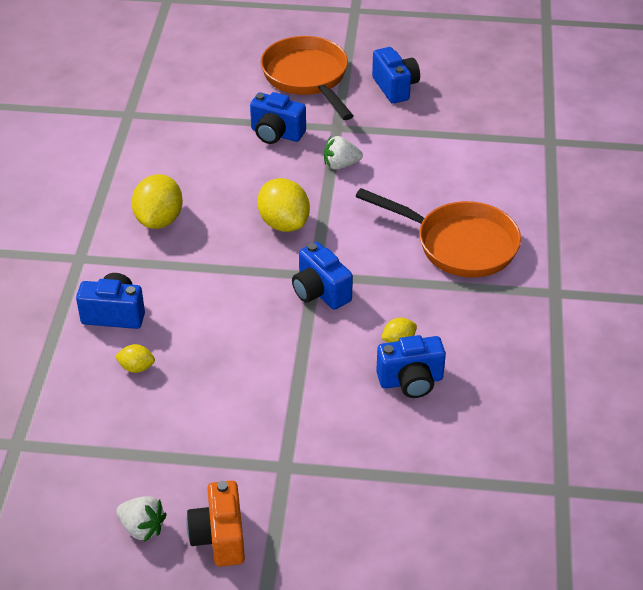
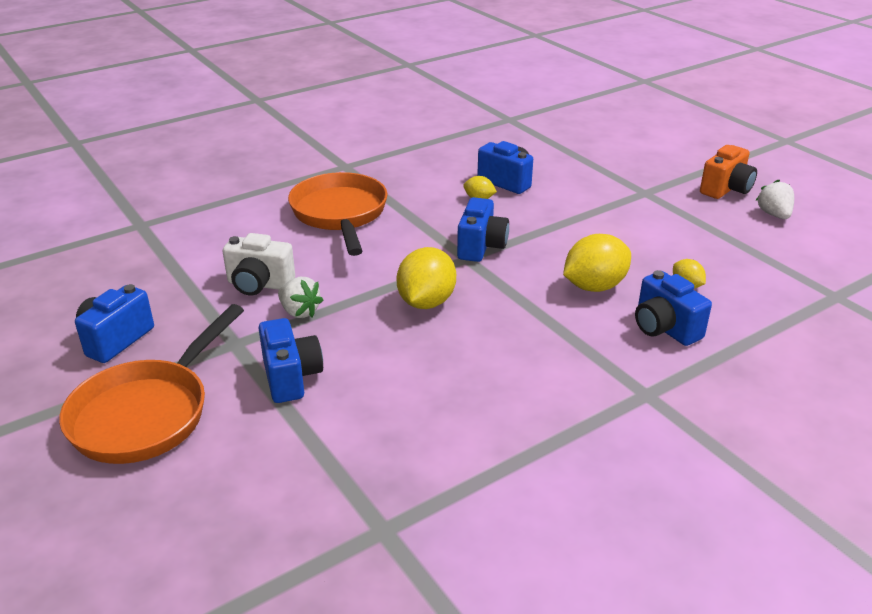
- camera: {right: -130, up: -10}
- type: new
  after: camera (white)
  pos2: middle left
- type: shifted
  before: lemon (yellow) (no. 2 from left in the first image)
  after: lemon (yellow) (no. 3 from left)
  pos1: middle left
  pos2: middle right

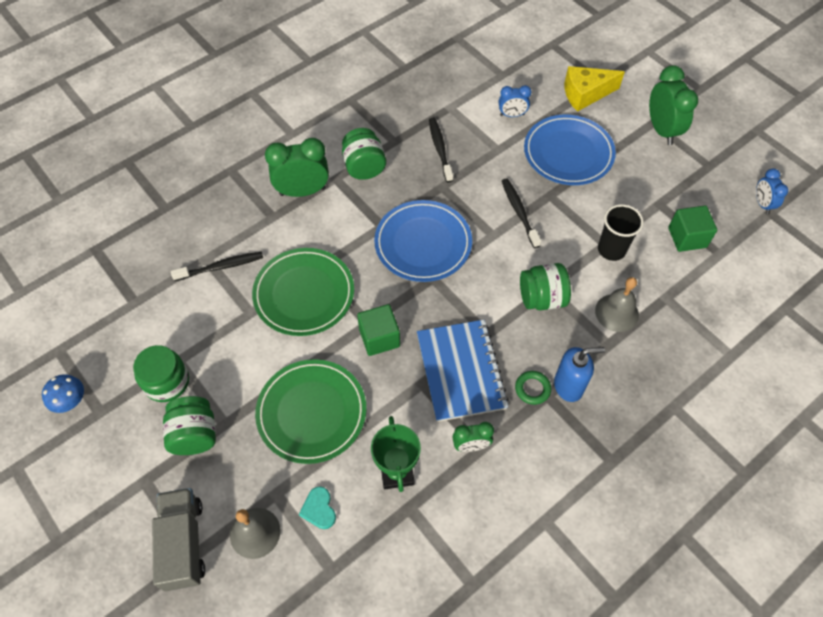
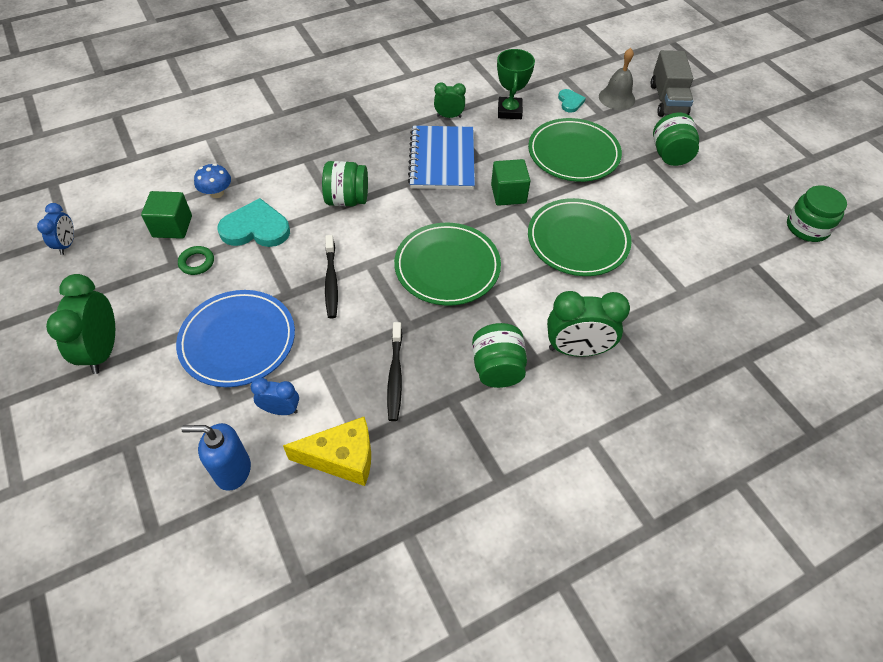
- camera: {right: -170, up: -5}
- type: gone
  before: toothbrush (black) (no. 1 from left)
  pos1: middle left
- type: gone
  before: bell (grey) (no. 2 from left)
  pos1: middle right
- type: shifted
  before: mushroom (blue)
  pos1: middle left
  pos2: top left
- type: shifted
  before: jar (green) (no. 1 from left in the first image)
  after: jar (green) (no. 4 from left)
  pos1: middle left
  pos2: top right
- type: shifted
  before: ring (green)
  pos1: centre
  pos2: middle left
- type: shifted
  before: soap dispenser (blue)
  pos1: middle right
  pos2: bottom left
- type: shifted
  before: cheese (yellow)
  pos1: top right
  pos2: bottom centre
- type: swapped
  before: cup (black)
  after: heart (turquoise) (no. 1 from left)
  pos1: middle right
  pos2: middle left
- type: repainted
  before: plate (blue) (no. 1 from left)
  after: plate (green) (no. 1 from left)
  pos1: centre
  pos2: centre

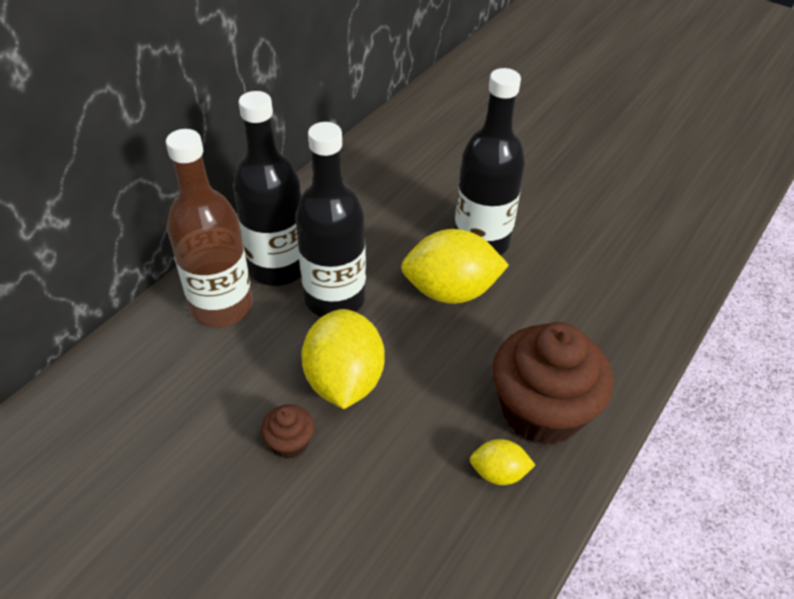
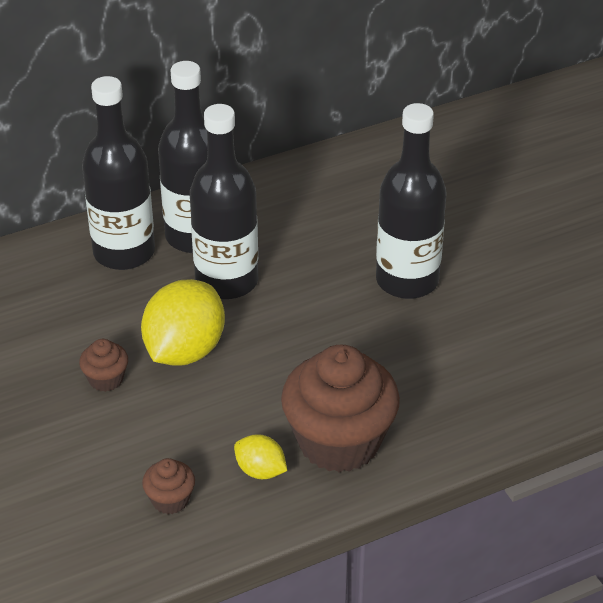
- camera: {right: 30, up: -5}
- type: gone
  before: lemon (yellow) (no. 2 from left)
  pos1: centre
- type: new
  after: cupcake (brown) (no. 2 from left)
  pos2: bottom left
- type: repainted
  before: bottle (brown)
  after: bottle (black) (no. 1 from left)
  pos1: middle left
  pos2: top left

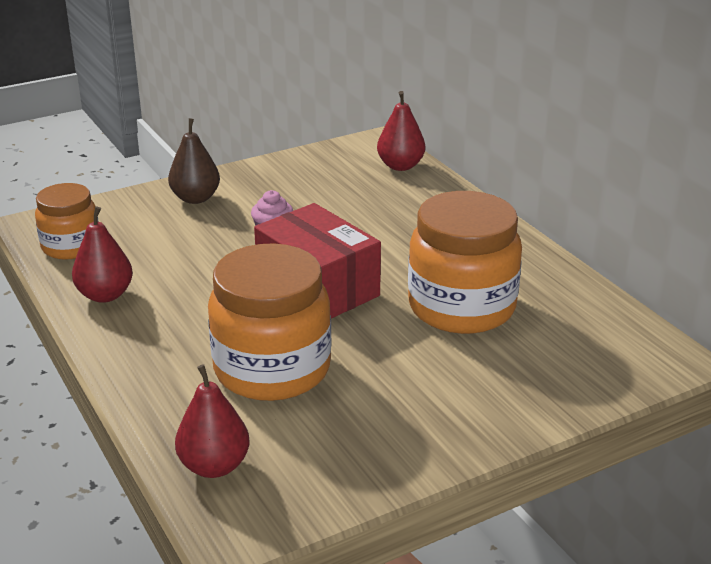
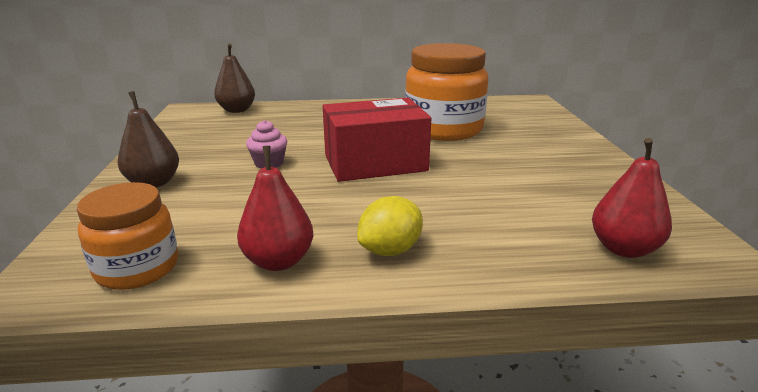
- camera: {right: -65, up: -5}
- type: gone
  before: jar (orange) (no. 2 from left)
  pos1: centre
- type: new
  after: lemon (yellow)
  pos2: centre
- type: repainted
  before: pear (red) (no. 3 from left)
  after: pear (brown) (no. 2 from left)
  pos1: top centre
  pos2: top left

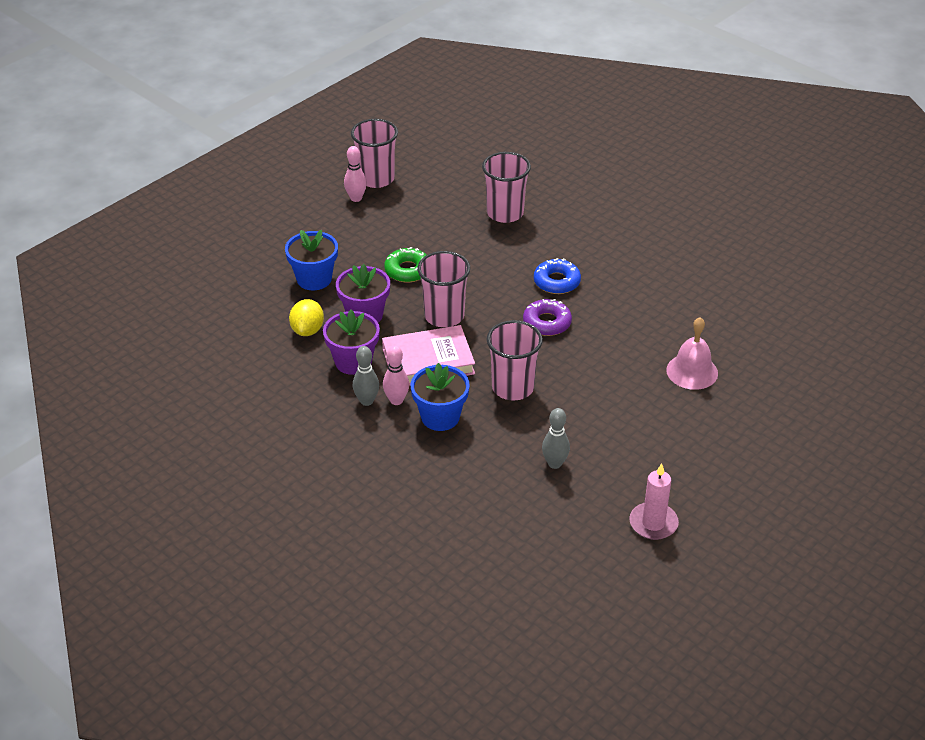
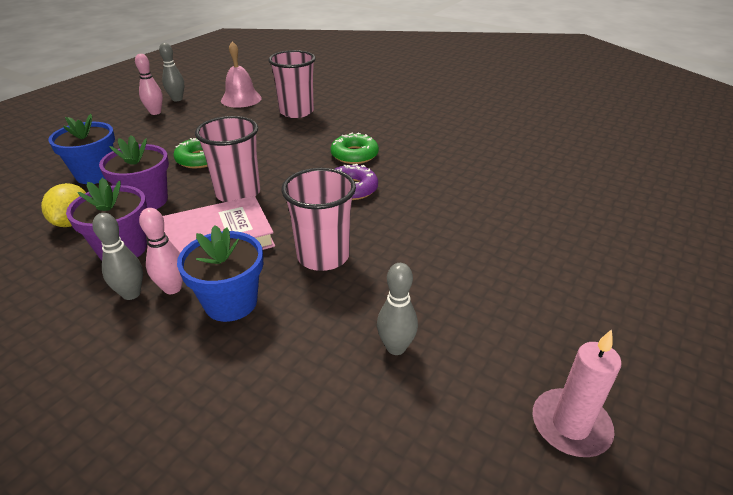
- camera: {right: -10, up: -5}
- type: shifted
  before: bell (pink)
  pos1: middle right
  pos2: top left
- type: swapped
  before: cup (pink) (no. 1 from left)
  after: bowling pin (grey) (no. 2 from left)
  pos1: top centre
  pos2: top left
- type: repainted
  before: donut (blue)
  after: donut (green) (no. 2 from left)
  pos1: centre
  pos2: top centre

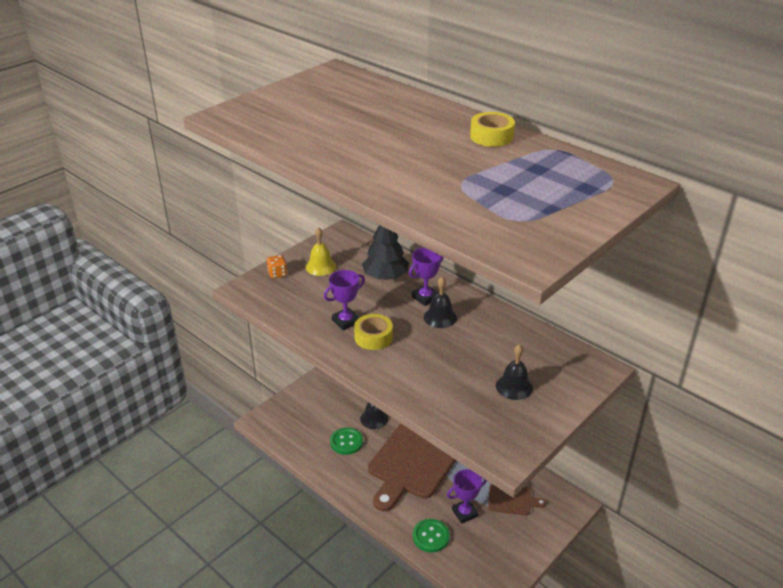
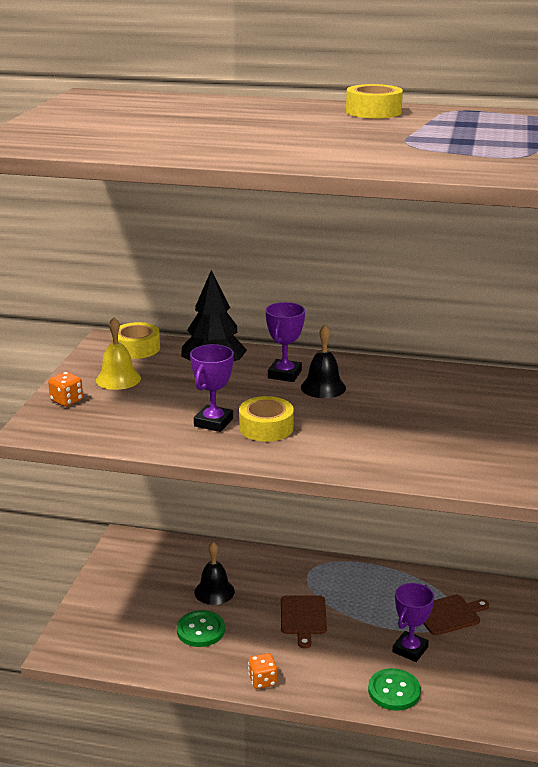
- camera: {right: -30, up: -10}
- type: gone
  before: bell (black) (no. 3 from left)
  pos1: centre
- type: new
  after: tape (yellow) (no. 1 from left)
  pos2: middle left
- type: new
  after: dice (orange) (no. 2 from left)
  pos2: bottom centre
- type: scaled
  before: cutting board (brown) (no. 1 from left)
  pos1: bottom centre
  pos2: bottom centre
  scale: 0.45

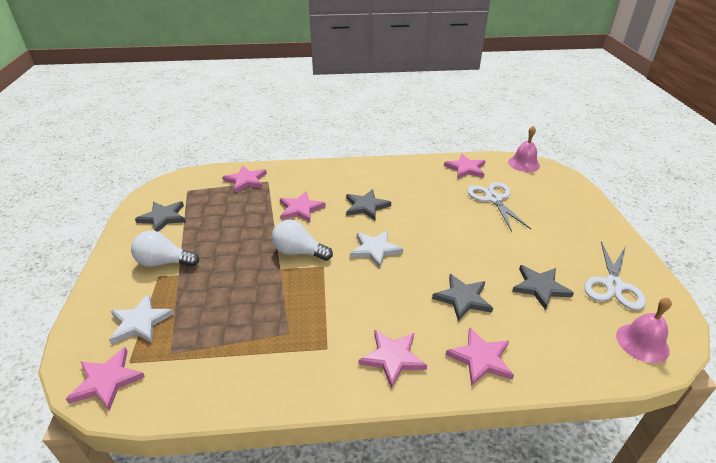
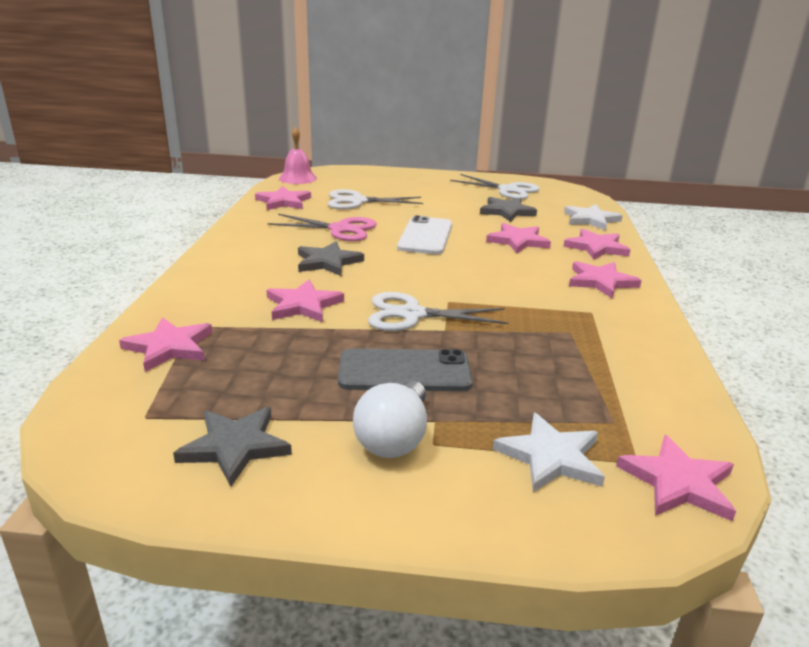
- camera: {right: -80, up: -10}
- type: gone
  before: bell (pink) (no. 2 from left)
  pos1: bottom right
- type: new
  after: scissors (pink)
  pos2: centre
- type: new
  after: phone (grey)
  pos2: centre
- type: new
  after: phone (white)
  pos2: centre
- type: shifted
  before: star (white) (no. 2 from left)
  pos1: centre
  pos2: middle right
- type: swapped
  before: light bulb (white) (no. 2 from left)
  after: scissors (white) (no. 2 from left)
  pos1: centre
  pos2: centre
- type: repainted
  before: star (grey) (no. 3 from left)
  after: star (pink) (no. 4 from left)
  pos1: centre
  pos2: centre

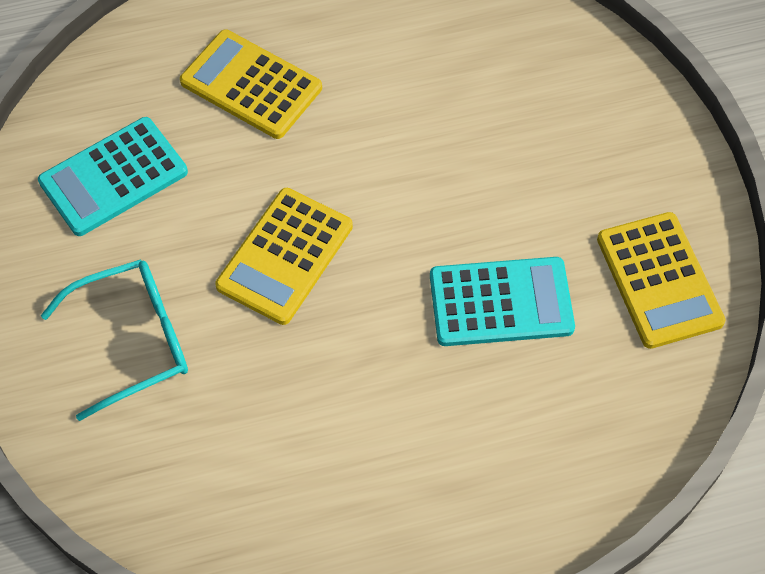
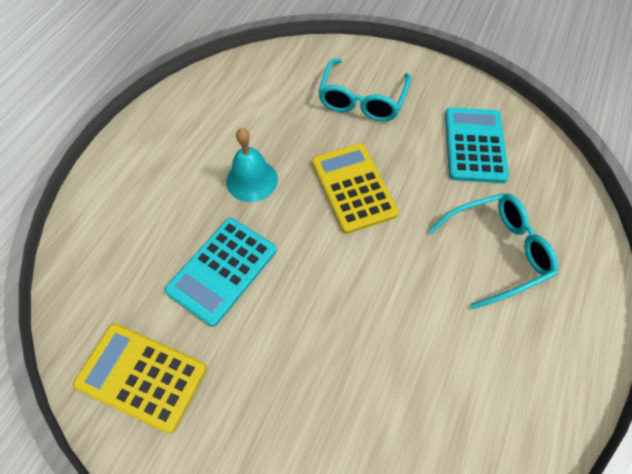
- camera: {right: 130, up: 0}
- type: new
  after: bell (turquoise)
  pos2: centre
- type: swapped
  before: calculator (yellow) (no. 1 from left)
  after: glasses (turquoise) (no. 2 from left)
  pos1: top left
  pos2: middle right

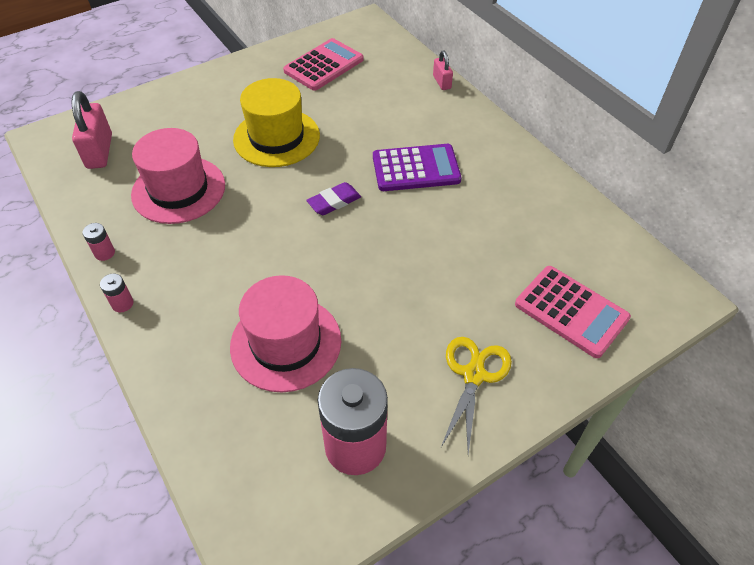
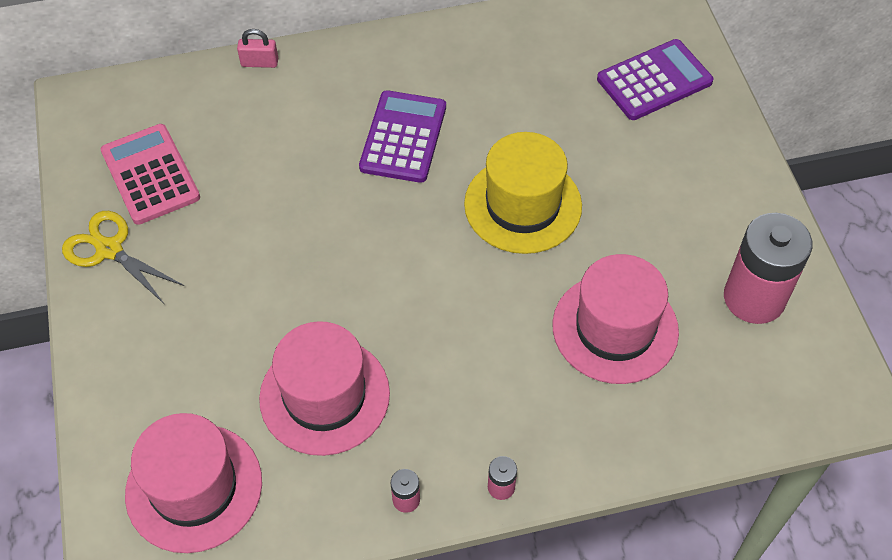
- camera: {right: -70, up: 5}
- type: gone
  before: eraser (purple)
  pos1: centre
- type: shifted
  before: hat (yellow)
  pos1: top centre
  pos2: centre
- type: shifted
  before: scissors (yellow)
  pos1: bottom centre
  pos2: middle left
- type: swapped
  before: padlock (pink) (no. 1 from left)
  after: hat (pink) (no. 1 from left)
  pos1: top left
  pos2: bottom left
- type: repainted
  before: calculator (pink) (no. 2 from left)
  after: calculator (purple) (no. 2 from left)
  pos1: middle right
  pos2: top right

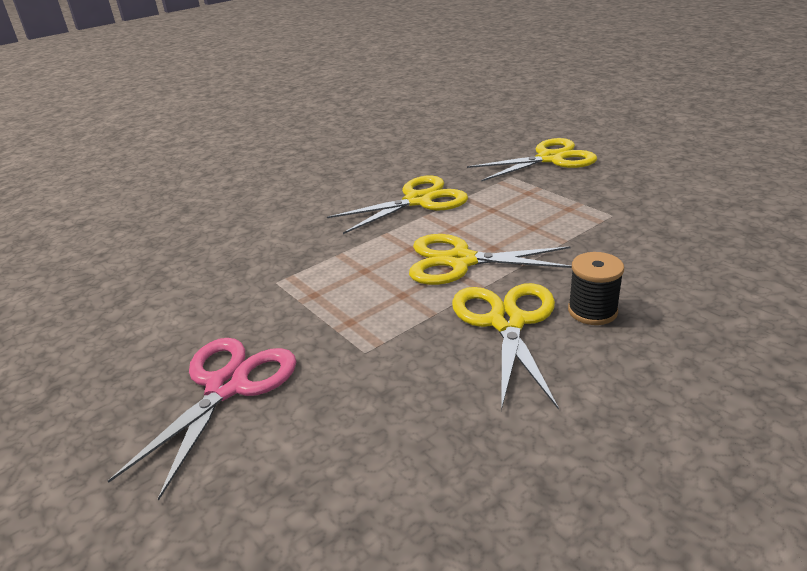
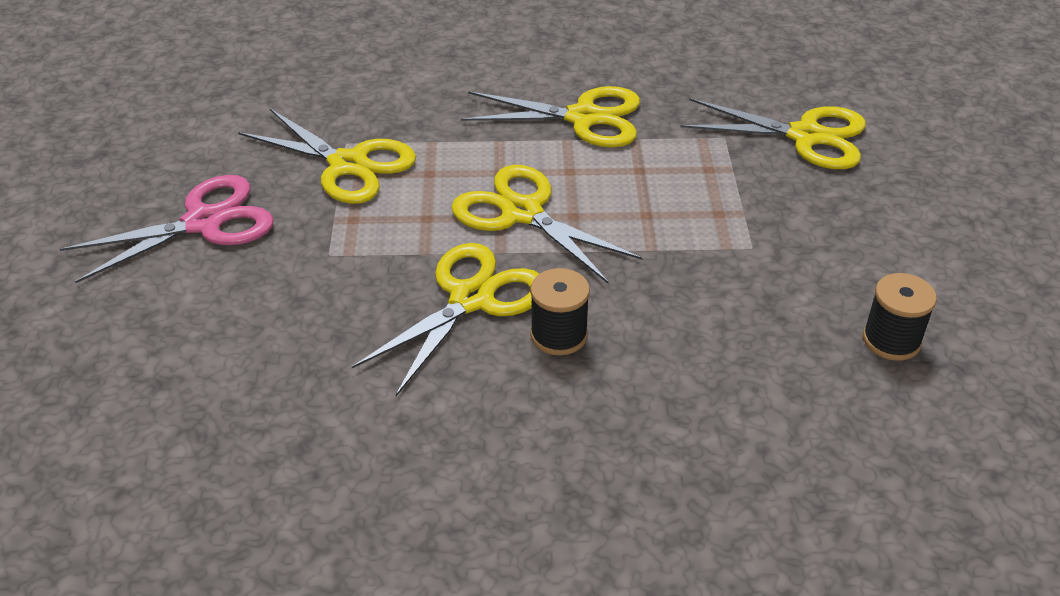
- camera: {right: 35, up: 10}
- type: new
  after: scissors (yellow) (no. 1 from left)
  pos2: top left
- type: new
  after: spool (black) (no. 2 from left)
  pos2: middle right

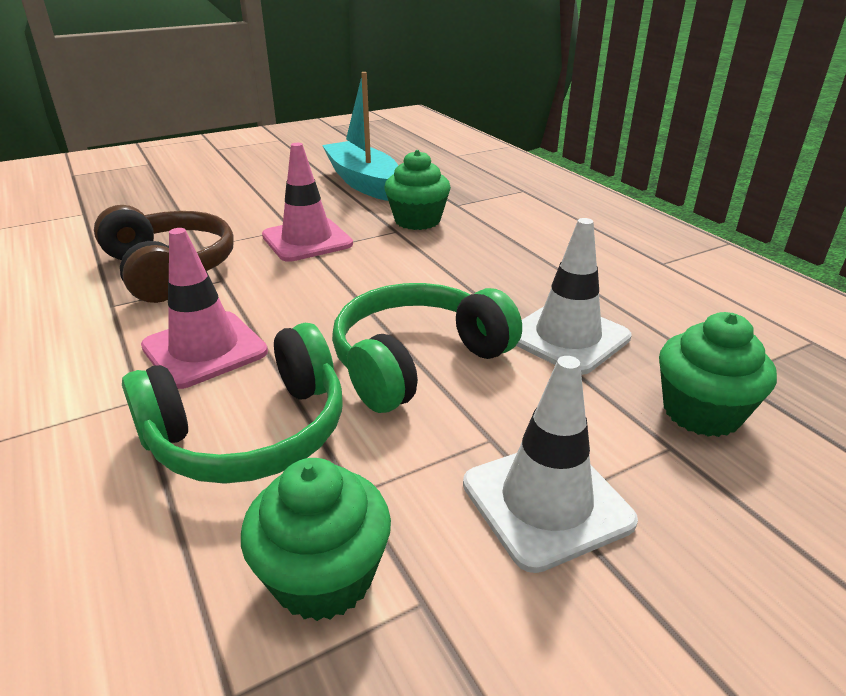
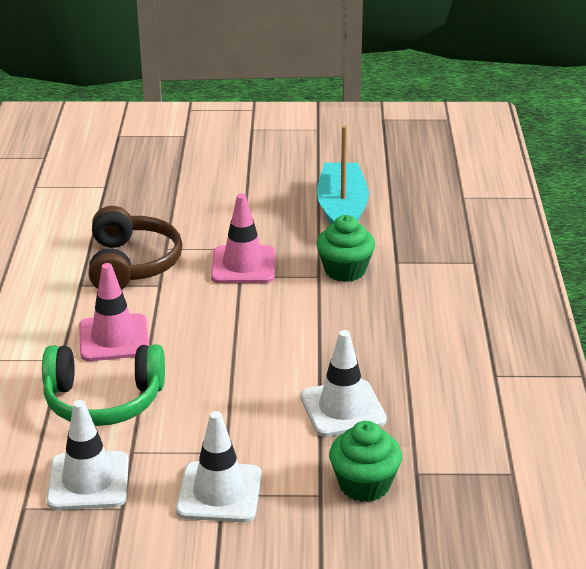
- camera: {right: 30, up: 0}
- type: gone
  before: headphones (green) (no. 2 from left)
  pos1: centre
- type: swapped
  before: cupcake (green) (no. 1 from left)
  after: traffic cone (white) (no. 1 from left)
  pos1: bottom centre
  pos2: bottom left

